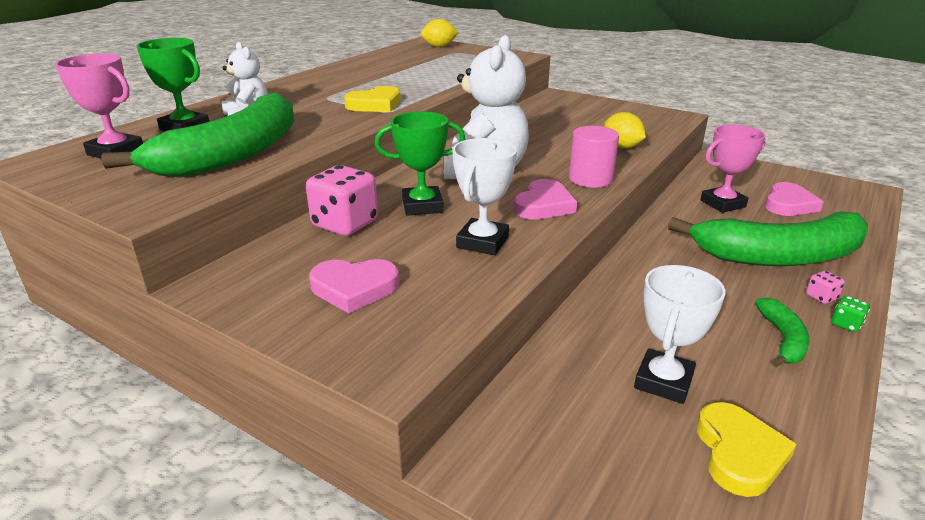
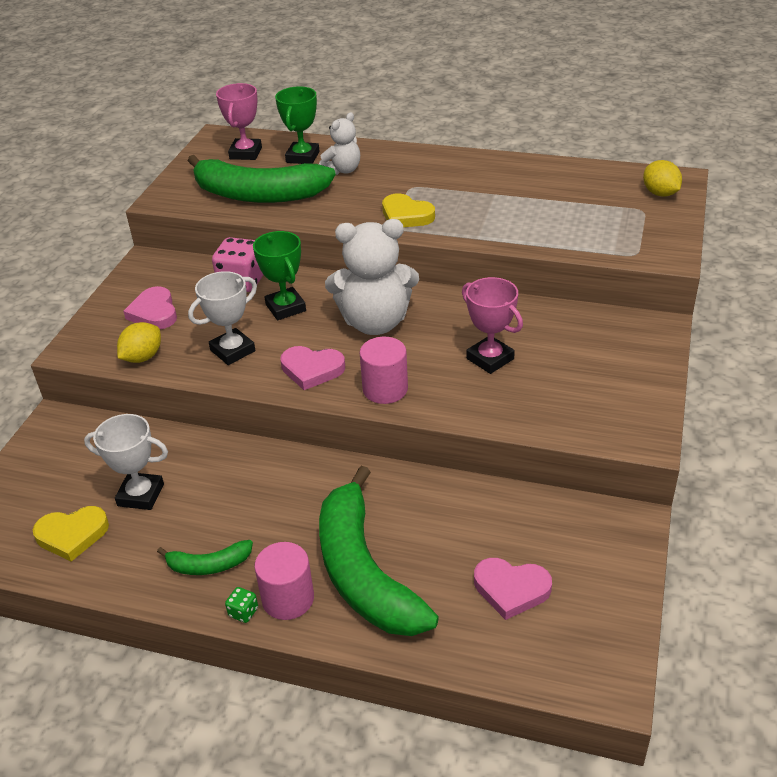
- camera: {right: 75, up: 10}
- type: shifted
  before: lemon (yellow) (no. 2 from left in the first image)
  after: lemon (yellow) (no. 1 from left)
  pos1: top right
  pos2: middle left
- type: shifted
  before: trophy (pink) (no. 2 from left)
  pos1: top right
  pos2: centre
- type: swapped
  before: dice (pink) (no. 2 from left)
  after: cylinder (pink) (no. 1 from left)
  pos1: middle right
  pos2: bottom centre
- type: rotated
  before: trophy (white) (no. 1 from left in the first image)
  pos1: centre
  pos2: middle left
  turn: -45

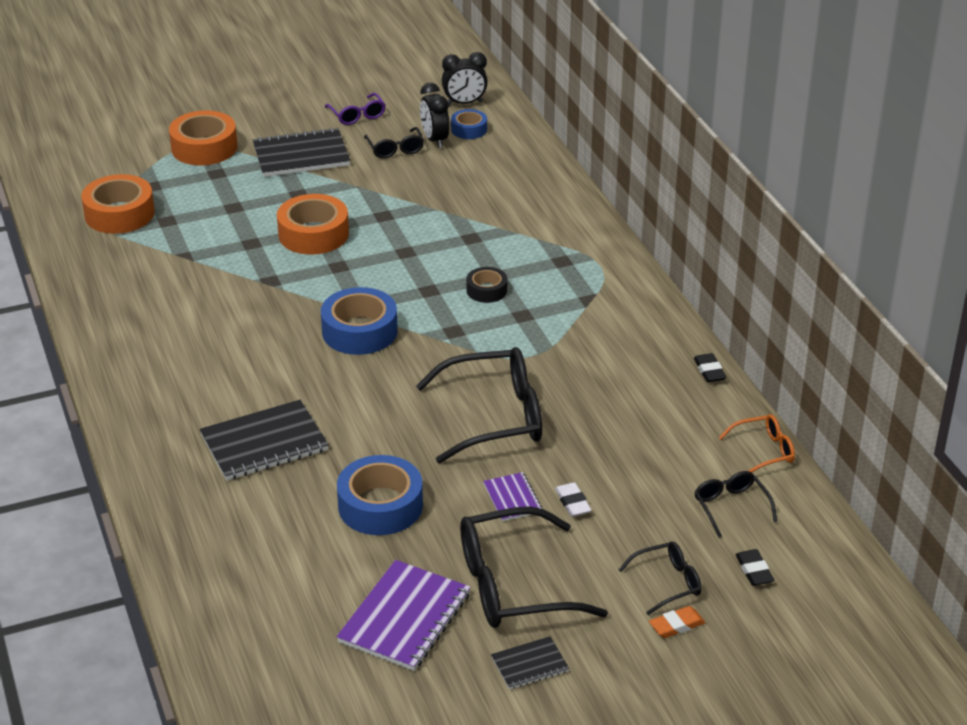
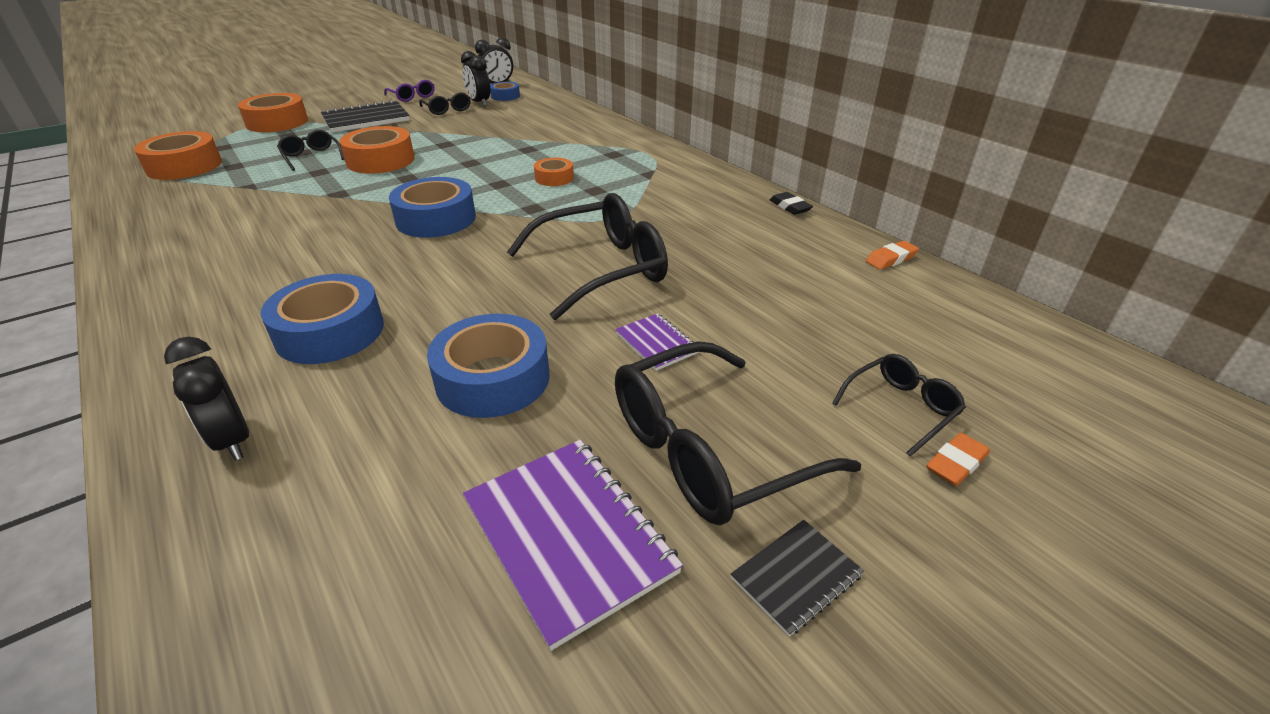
- camera: {right: -15, up: 0}
- type: gone
  before: eraser (white)
  pos1: bottom centre
- type: gone
  before: eraser (black) (no. 2 from left)
  pos1: bottom right
- type: new
  after: clock (black) (no. 1 from left)
  pos2: middle left
- type: shifted
  before: glasses (black) (no. 5 from left in the first image)
  after: glasses (black) (no. 1 from left)
  pos1: bottom right
  pos2: top left
- type: swapped
  before: notebook (black) (no. 1 from left)
  after: tape (blue) (no. 1 from left)
  pos1: middle left
  pos2: middle left
- type: swapped
  before: glasses (orange)
  after: eraser (orange) (no. 1 from left)
  pos1: middle right
  pos2: middle right
- type: repainted
  before: tape (black)
  after: tape (orange) (no. 4 from left)
  pos1: centre
  pos2: top centre
- type: rotated
  before: notebook (purple) (no. 1 from left)
  pos1: bottom centre
  pos2: bottom centre
  turn: -45

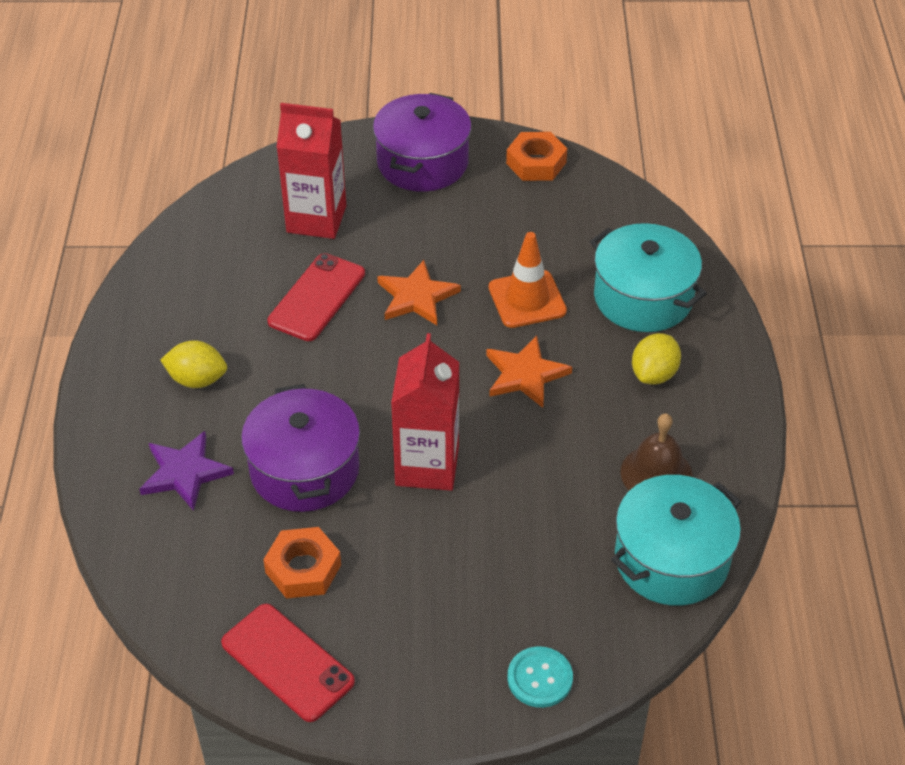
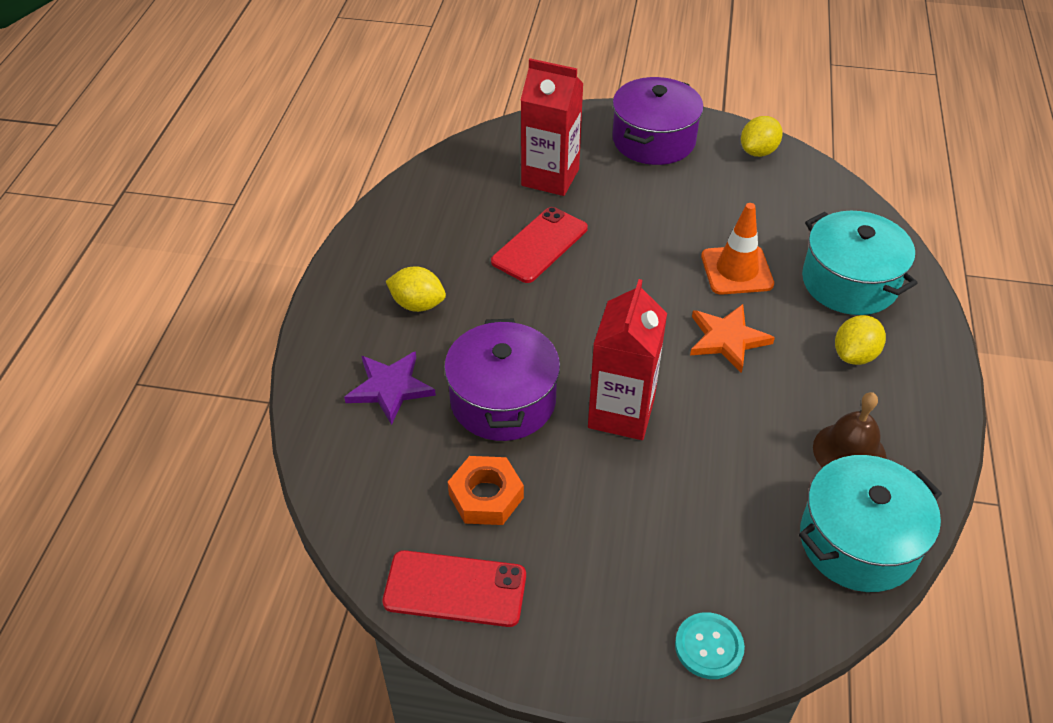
- camera: {right: 10, up: 0}
- type: gone
  before: star (orange) (no. 1 from left)
  pos1: centre
- type: swapped
  before: nut (orange) (no. 2 from left)
  after: lemon (yellow) (no. 2 from left)
  pos1: top centre
  pos2: top right
- type: rotated
  before: phone (red) (no. 1 from left)
  pos1: bottom left
  pos2: bottom centre
  turn: -45

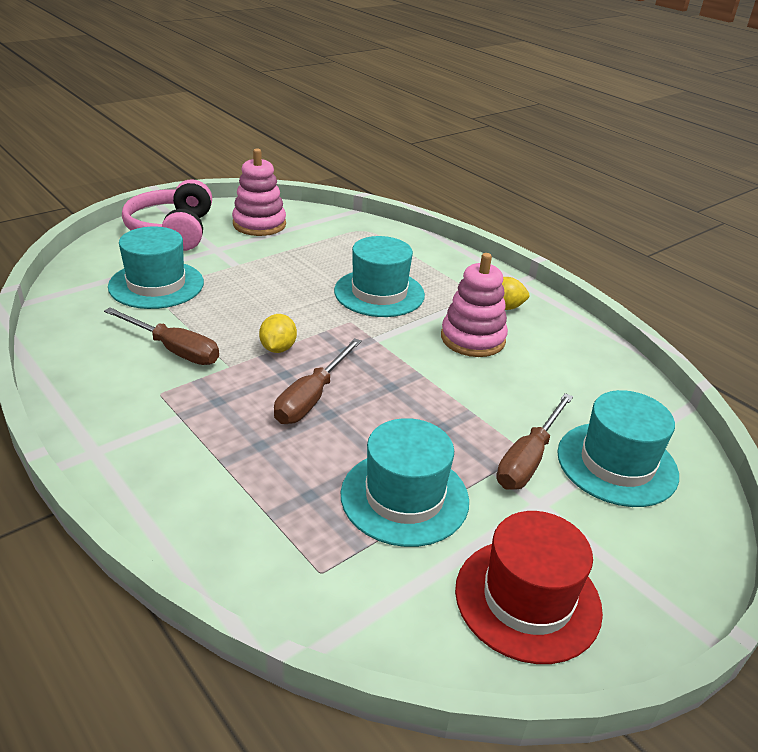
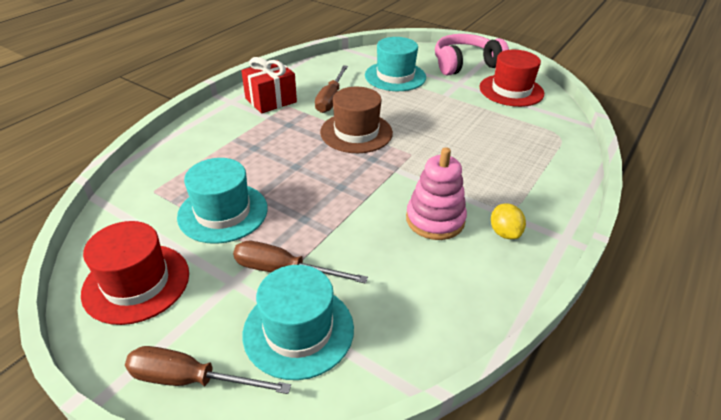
- camera: {right: 75, up: 5}
- type: gone
  before: hat (turquoise) (no. 2 from left)
  pos1: centre
- type: new
  after: gift (red)
  pos2: top centre
- type: shifted
  before: screwdriver (brown) (no. 2 from left in the first image)
  after: screwdriver (brown) (no. 1 from left)
  pos1: centre
  pos2: bottom left
- type: swapped
  before: stacking toy (pink) (no. 1 from left)
  after: hat (red) (no. 2 from left)
  pos1: top centre
  pos2: top right
- type: swapped
  before: lemon (yellow) (no. 1 from left)
  after: hat (brown)
  pos1: centre
  pos2: top centre

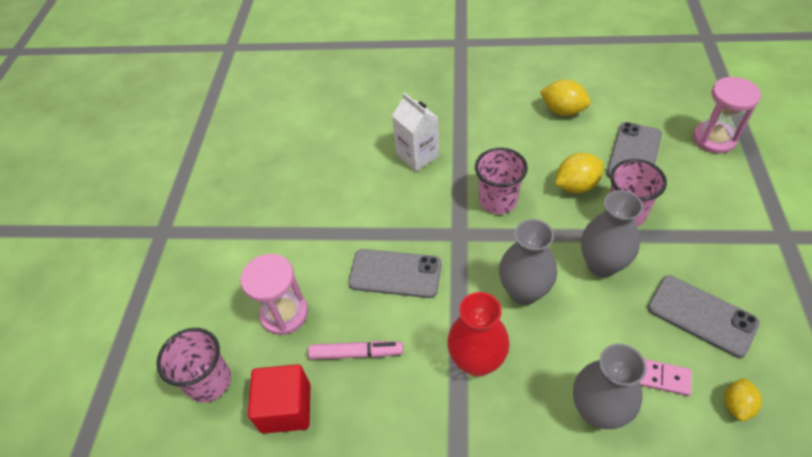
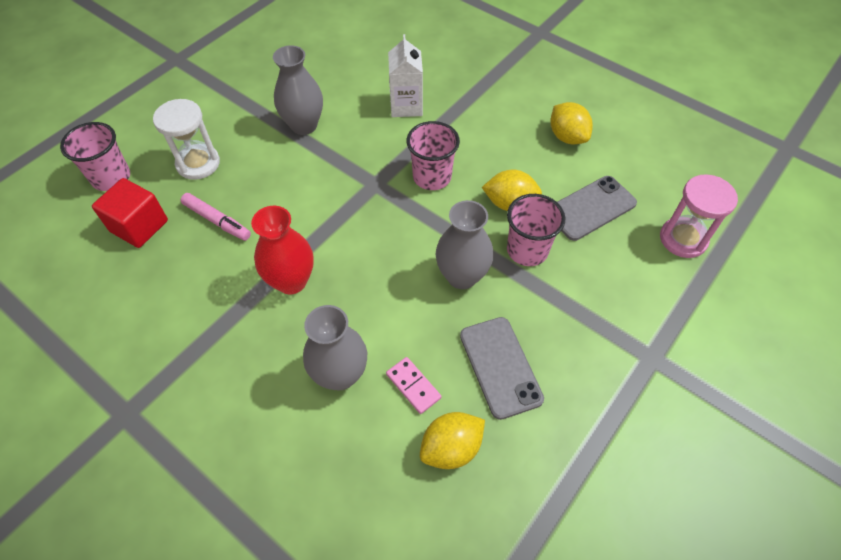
- camera: {right: 30, up: 5}
- type: gone
  before: phone (grey) (no. 1 from left)
  pos1: centre
- type: shifted
  before: vase (grey) (no. 1 from left)
  pos1: centre
  pos2: top centre
- type: repainted
  before: hourglass (pink) (no. 1 from left)
  after: hourglass (white)
  pos1: centre
  pos2: top left
- type: scaled
  before: lemon (yellow) (no. 3 from left in the first image)
  pos1: bottom right
  pos2: bottom centre
  scale: 1.56

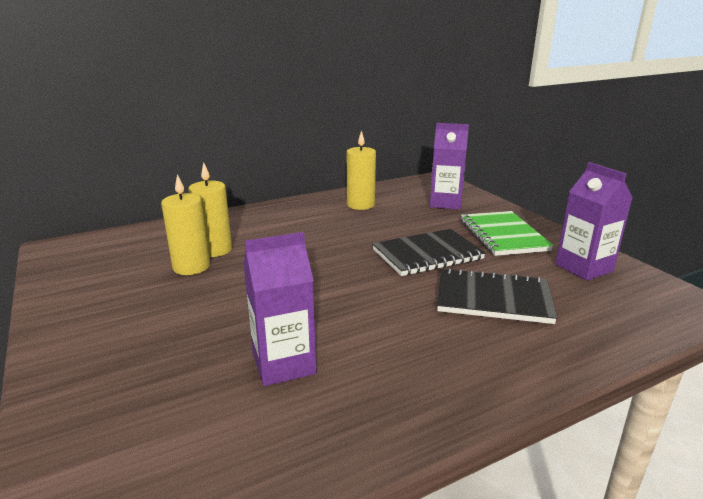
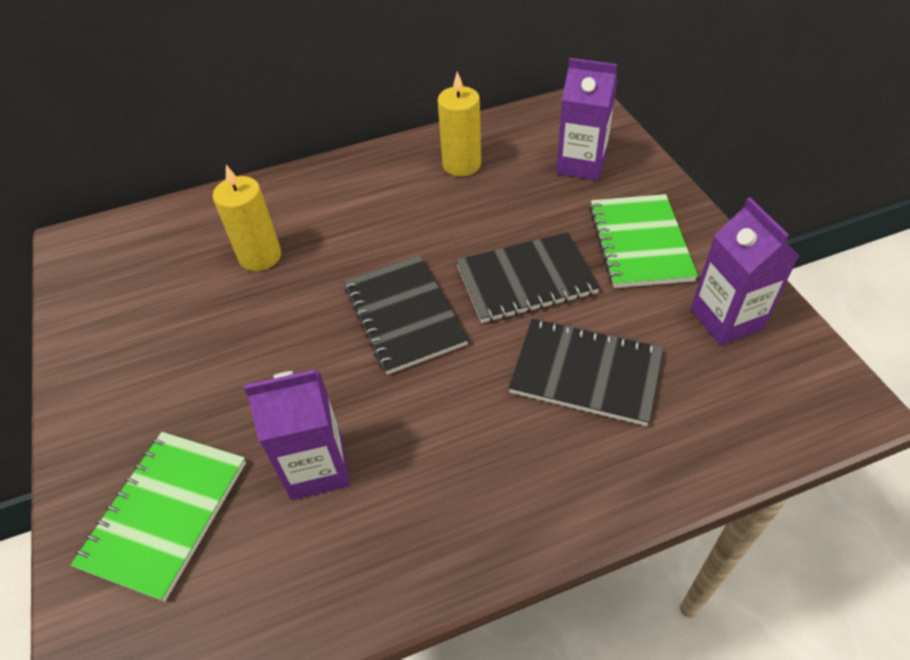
- camera: {right: 10, up: 25}
- type: gone
  before: candle (yellow) (no. 1 from left)
  pos1: middle left
- type: new
  after: notebook (green) (no. 1 from left)
  pos2: bottom left
- type: new
  after: notebook (black) (no. 1 from left)
  pos2: centre

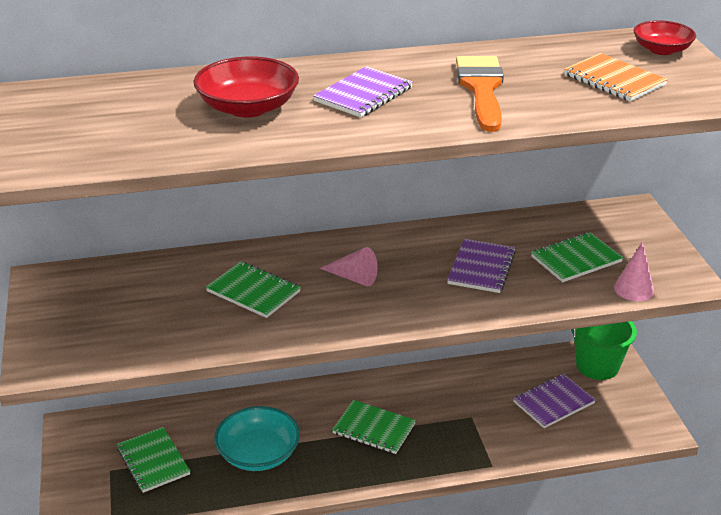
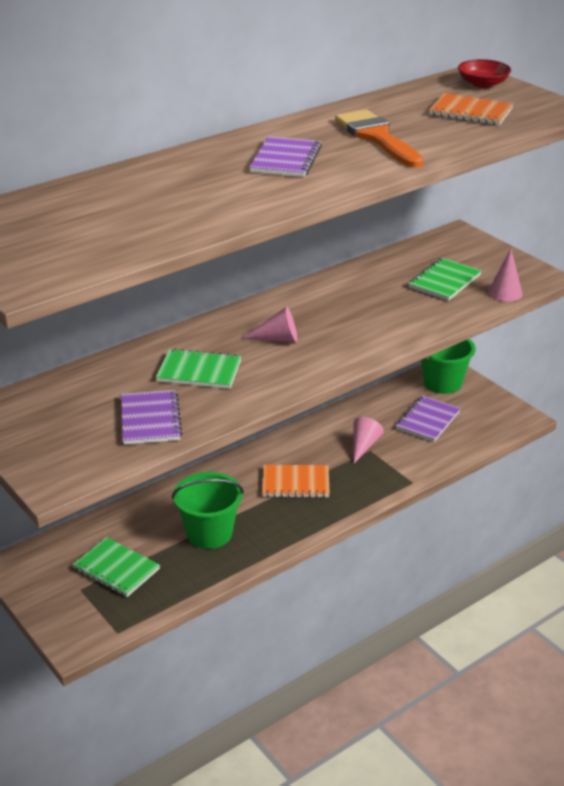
- camera: {right: -25, up: 0}
- type: gone
  before: bowl (red) (no. 1 from left)
  pos1: top centre
- type: new
  after: cone (pink) (no. 2 from left)
  pos2: centre
- type: shifted
  before: notebook (purple) (no. 2 from left in the first image)
  after: notebook (purple) (no. 1 from left)
  pos1: middle right
  pos2: middle left
- type: swapped
  before: bowl (turquoise)
  after: bucket (green) (no. 1 from left)
  pos1: bottom centre
  pos2: centre
- type: repainted
  before: notebook (green) (no. 3 from left)
  after: notebook (orange) (no. 1 from left)
  pos1: bottom centre
  pos2: centre

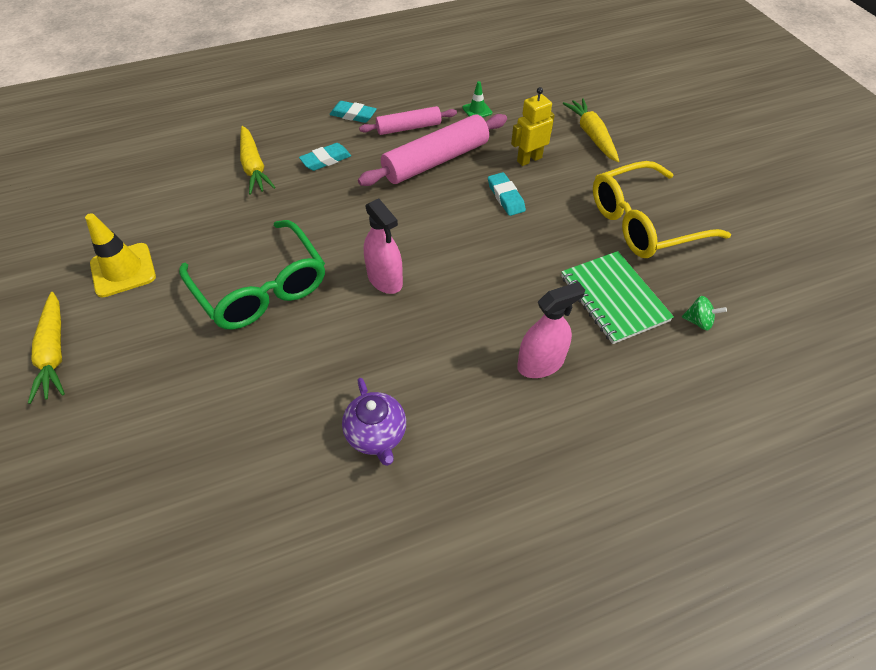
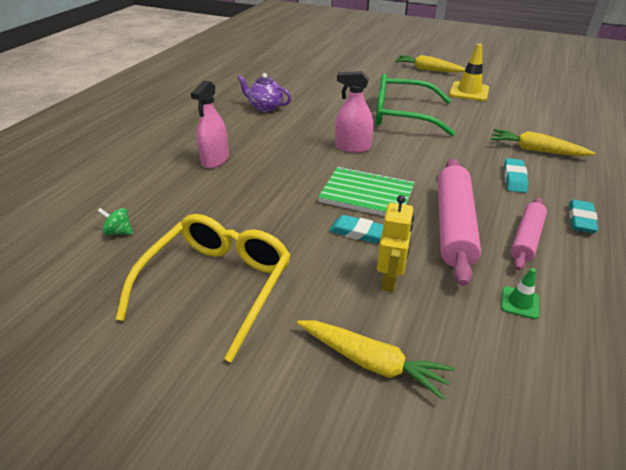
- camera: {right: 135, up: -15}
- type: shifted
  before: notebook (green)
  pos1: middle right
  pos2: centre
- type: rotated
  before: eraser (turquoise) (no. 2 from left in the first image)
  pos1: top centre
  pos2: middle right
  turn: -45
- type: rotated
  before: spinning top (green)
  pos1: middle right
  pos2: middle left
  turn: 45

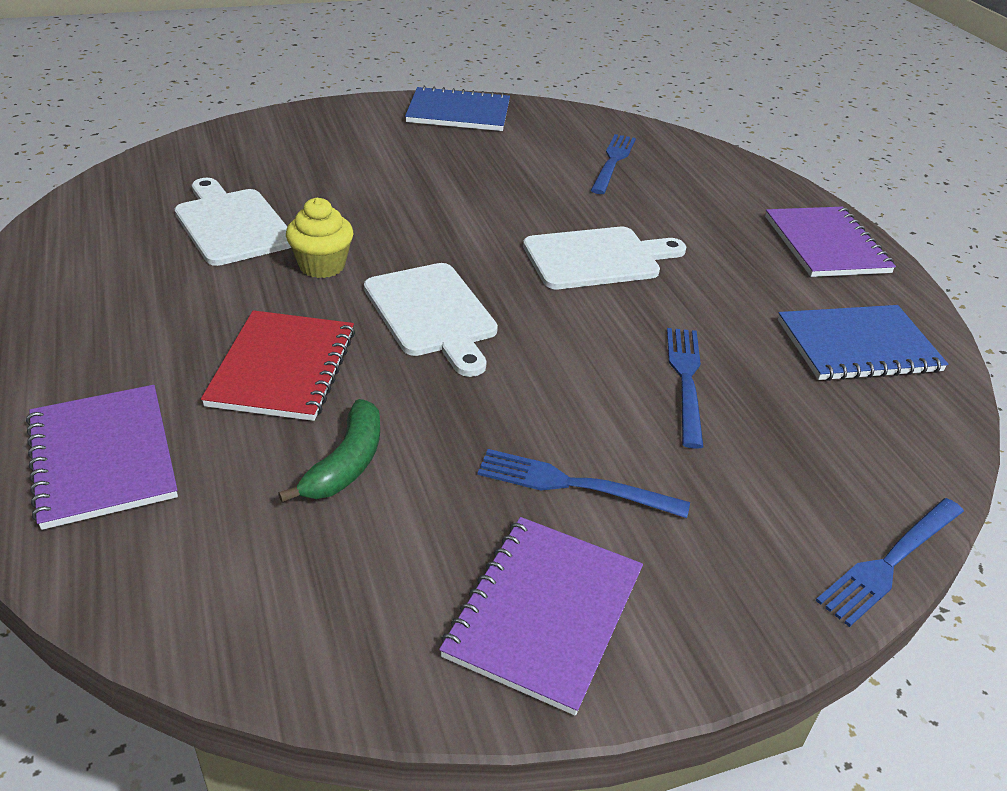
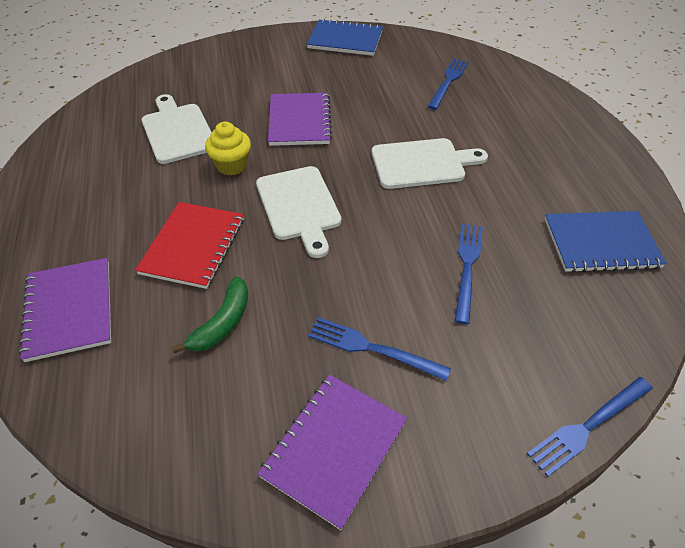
- camera: {right: 10, up: 10}
- type: shifted
  before: notebook (purple) (no. 3 from left in the first image)
  after: notebook (purple) (no. 2 from left)
  pos1: top right
  pos2: top centre

